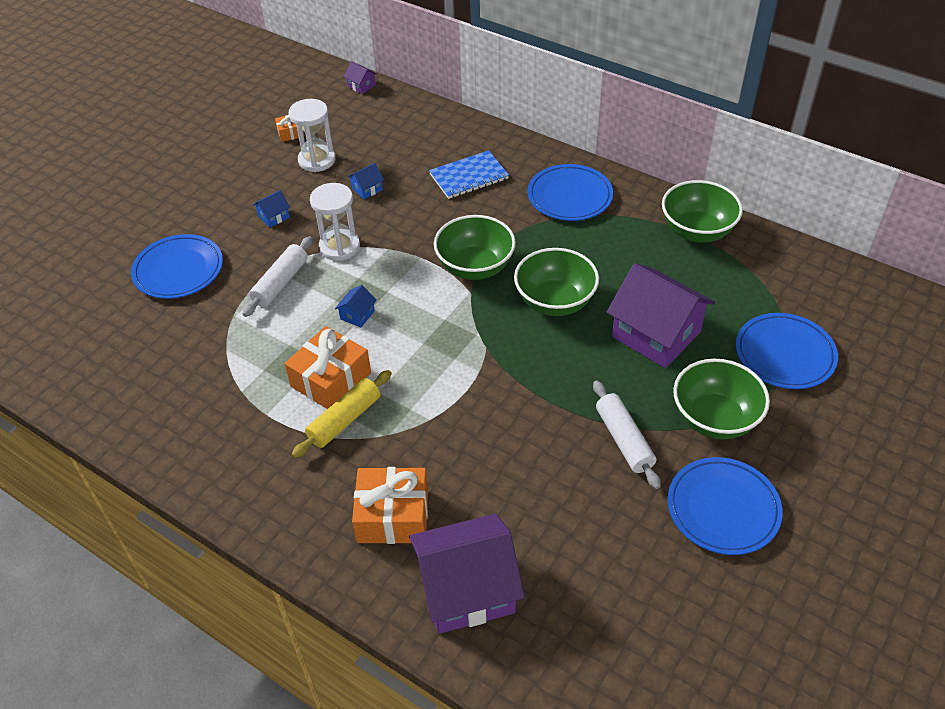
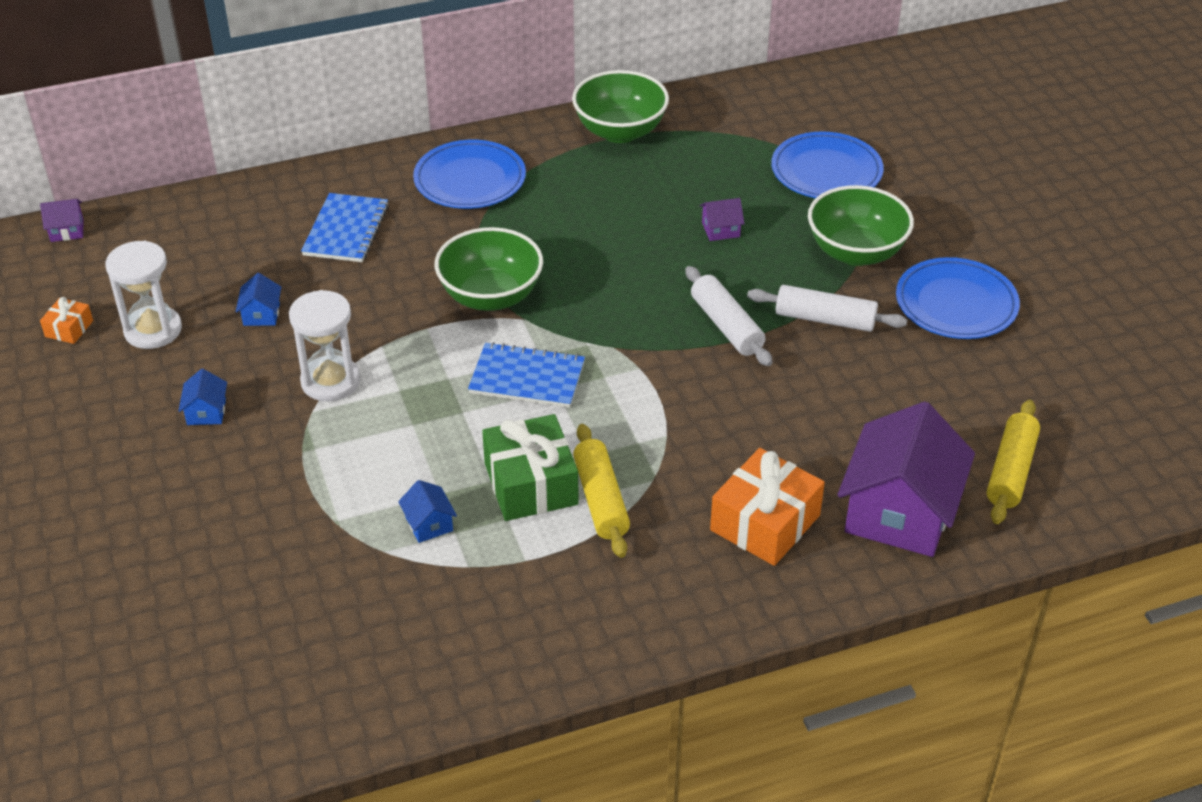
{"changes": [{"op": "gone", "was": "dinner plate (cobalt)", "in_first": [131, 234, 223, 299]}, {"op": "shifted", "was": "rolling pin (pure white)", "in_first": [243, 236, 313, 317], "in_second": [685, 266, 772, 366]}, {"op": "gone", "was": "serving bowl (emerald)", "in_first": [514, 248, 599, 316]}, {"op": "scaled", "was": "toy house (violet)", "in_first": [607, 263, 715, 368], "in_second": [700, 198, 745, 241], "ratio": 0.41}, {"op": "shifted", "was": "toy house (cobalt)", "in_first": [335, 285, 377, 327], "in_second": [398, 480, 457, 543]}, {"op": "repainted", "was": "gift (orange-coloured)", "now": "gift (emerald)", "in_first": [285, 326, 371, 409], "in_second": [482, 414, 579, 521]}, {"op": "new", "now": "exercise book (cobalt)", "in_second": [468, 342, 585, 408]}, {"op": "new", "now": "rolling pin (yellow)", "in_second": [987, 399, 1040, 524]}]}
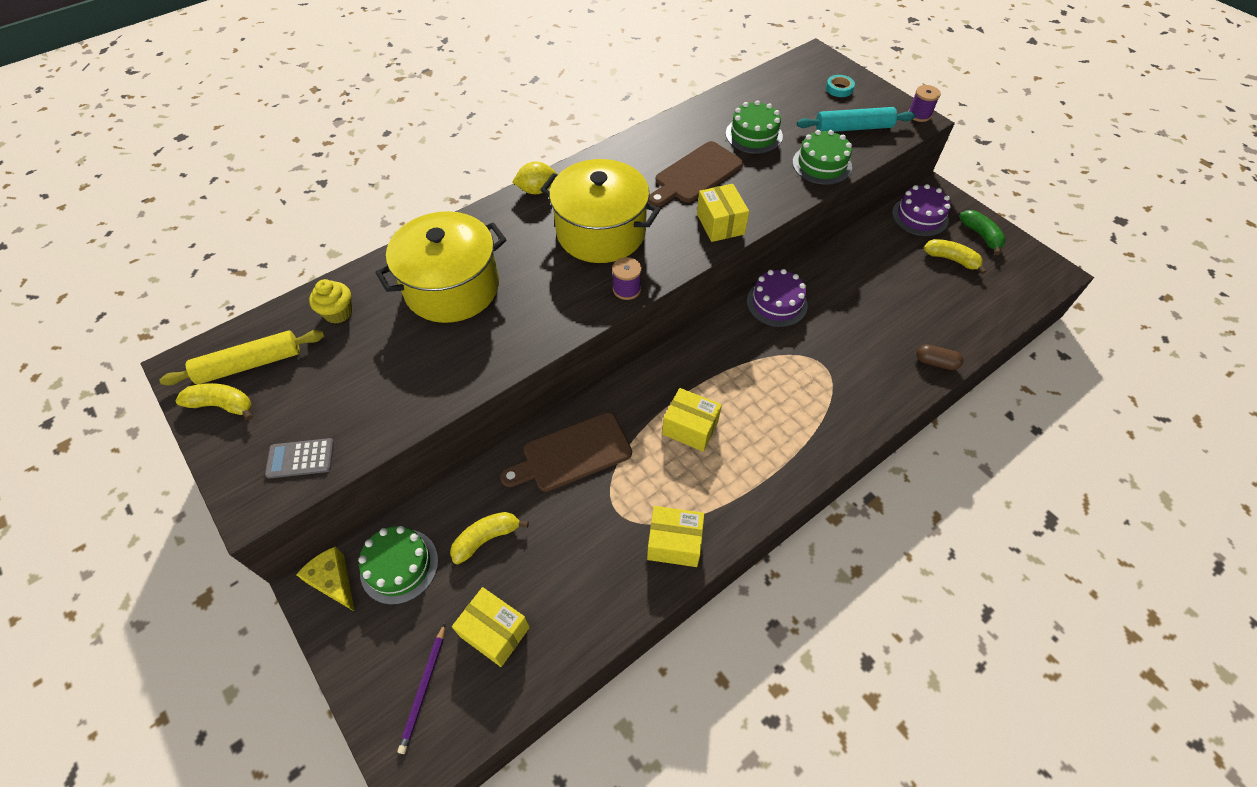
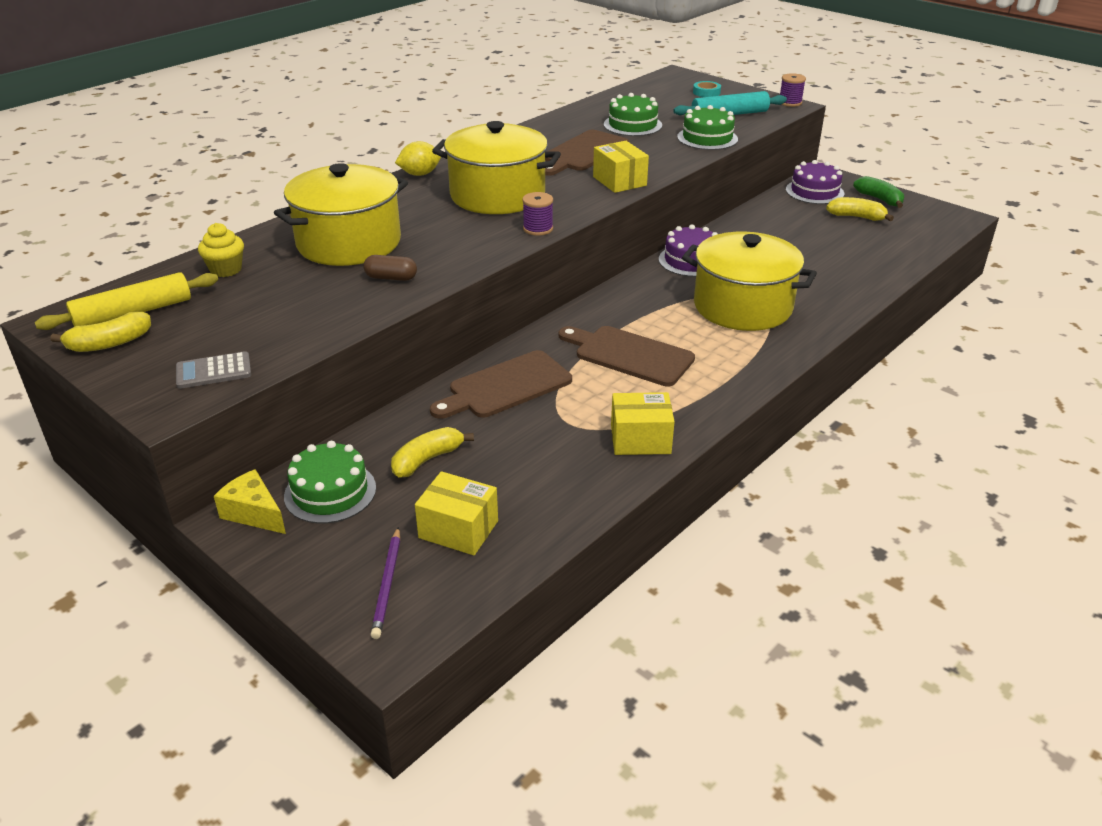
{"changes": [{"op": "shifted", "was": "capsule (brown)", "in_first": [916, 344, 963, 370], "in_second": [363, 255, 417, 281]}, {"op": "rotated", "was": "toy banana (yellow)", "in_first": [175, 383, 253, 421], "in_second": [50, 312, 151, 352], "clockwise": 150}, {"op": "swapped", "was": "box (yellow)", "now": "cutting board (brown)", "in_first": [662, 388, 722, 452], "in_second": [559, 326, 695, 386]}, {"op": "new", "now": "cooking pot (yellow)", "in_second": [682, 231, 817, 331]}]}
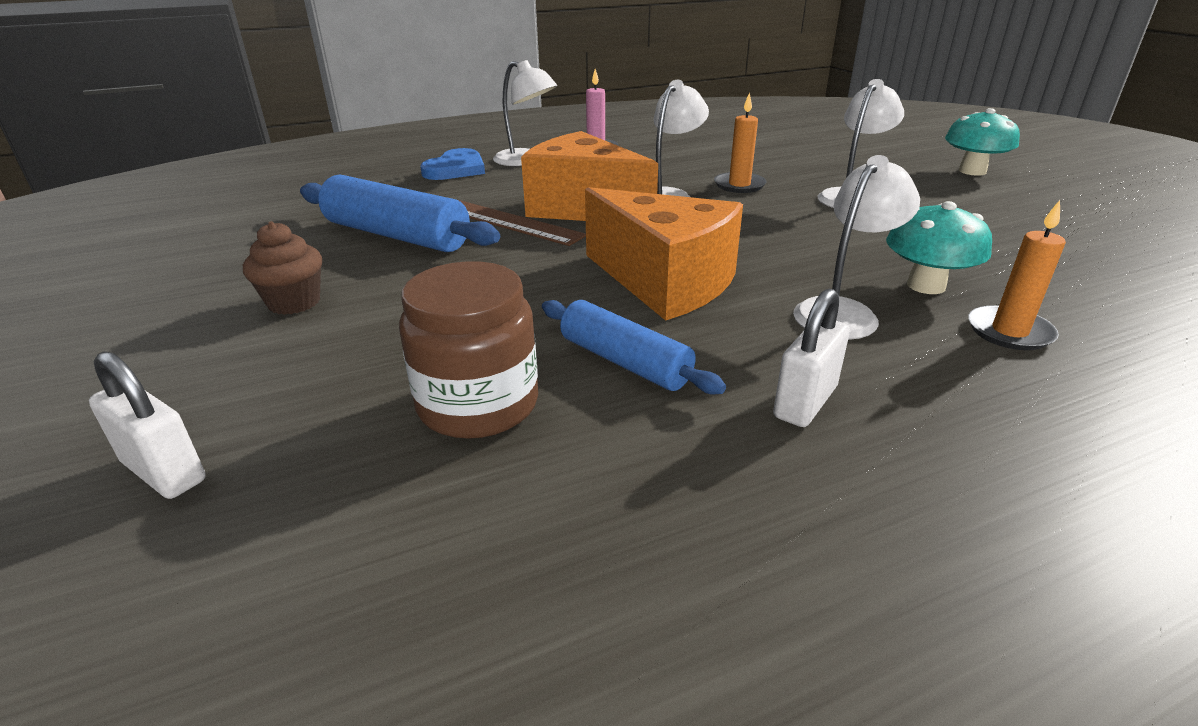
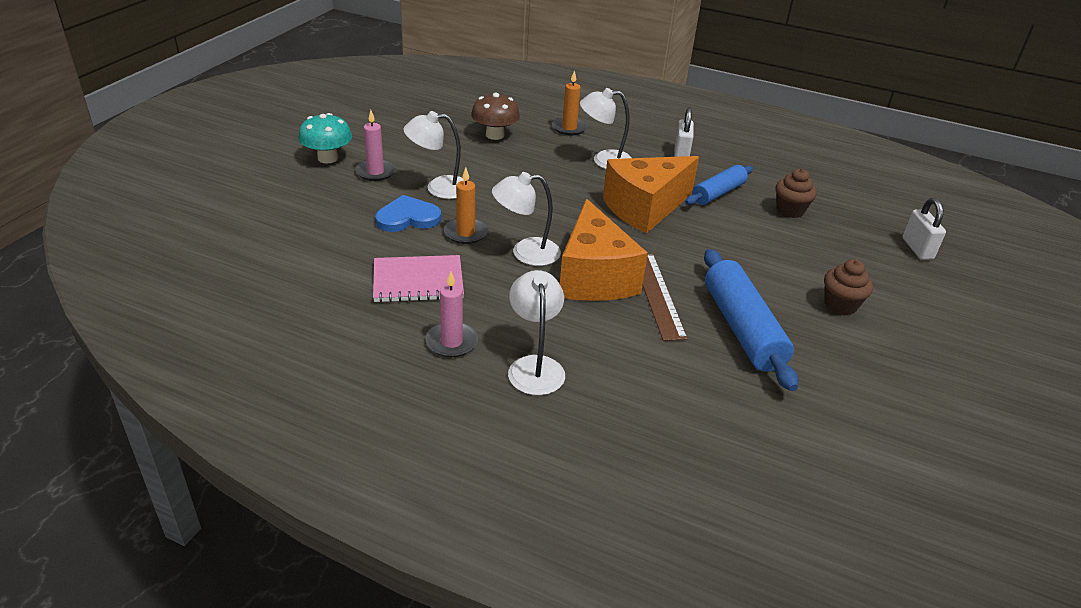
{"changes": [{"op": "shifted", "was": "heart (cobalt)", "in_first": [420, 148, 485, 180], "in_second": [375, 195, 441, 232]}, {"op": "rotated", "was": "cheese (orange-coloured)", "in_first": [585, 187, 743, 321], "in_second": [603, 156, 699, 233], "clockwise": -120}, {"op": "gone", "was": "toadstool (turquoise)", "in_first": [886, 201, 992, 294]}, {"op": "swapped", "was": "jam jar (brown)", "now": "fairy cake (brown)", "in_first": [399, 261, 538, 439], "in_second": [776, 169, 817, 218]}, {"op": "rotated", "was": "lock (pure white)", "in_first": [773, 288, 850, 427], "in_second": [674, 107, 694, 157], "clockwise": -75}, {"op": "rotated", "was": "rolling pin (cobalt)", "in_first": [542, 300, 726, 394], "in_second": [685, 165, 753, 205], "clockwise": 45}, {"op": "new", "now": "toadstool (brown)", "in_second": [471, 93, 520, 140]}, {"op": "new", "now": "candle (pink)", "in_second": [355, 110, 396, 181]}, {"op": "new", "now": "exercise book (pink)", "in_second": [373, 255, 464, 302]}]}
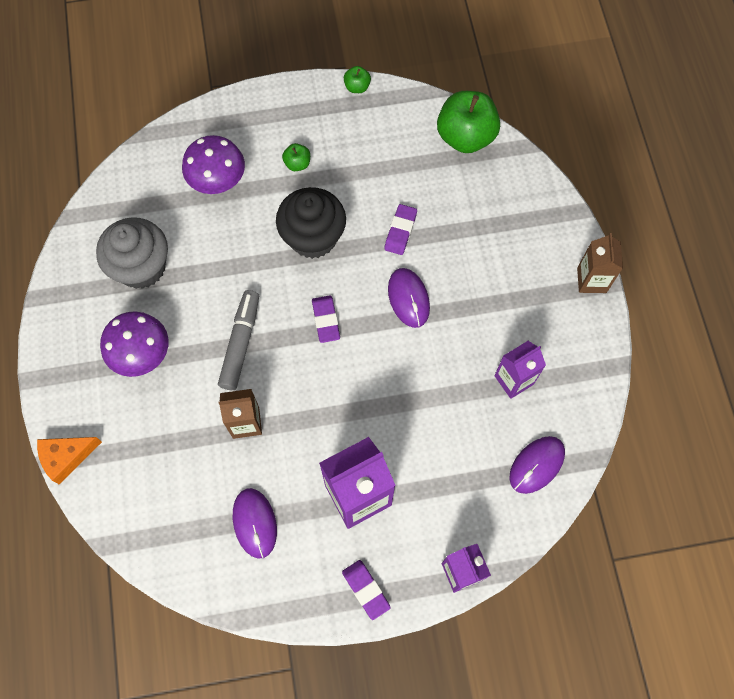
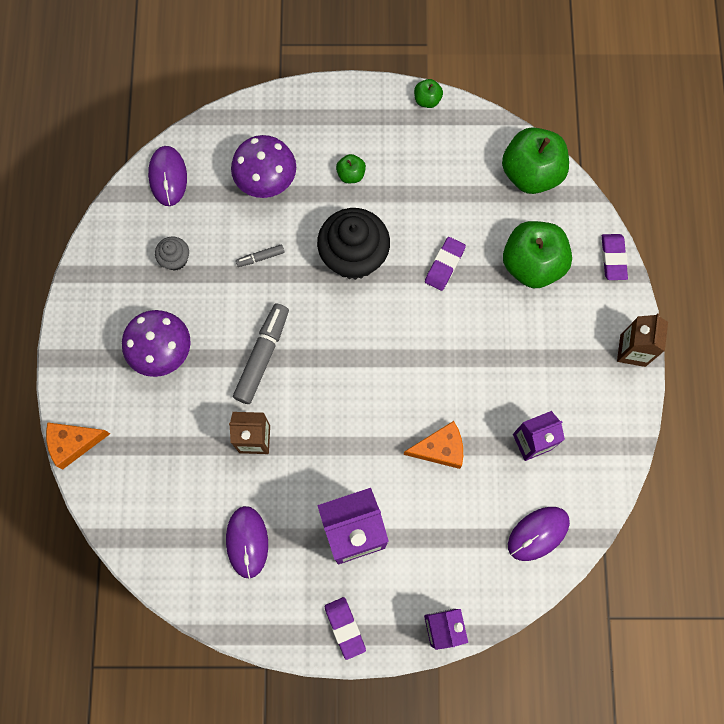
{"changes": [{"op": "scaled", "was": "fairy cake (ash-grey)", "in_first": [96, 217, 168, 289], "in_second": [155, 237, 189, 271], "ratio": 0.48}, {"op": "shifted", "was": "PC mouse (violet)", "in_first": [388, 268, 430, 328], "in_second": [148, 146, 187, 206]}, {"op": "shifted", "was": "gum eraser (violet)", "in_first": [312, 296, 340, 343], "in_second": [602, 234, 628, 280]}, {"op": "new", "now": "apple fruit (emerald)", "in_second": [503, 221, 572, 288]}, {"op": "new", "now": "marker (ash-grey)", "in_second": [236, 244, 285, 267]}, {"op": "new", "now": "cheese (orange-coloured)", "in_second": [404, 421, 463, 469]}]}
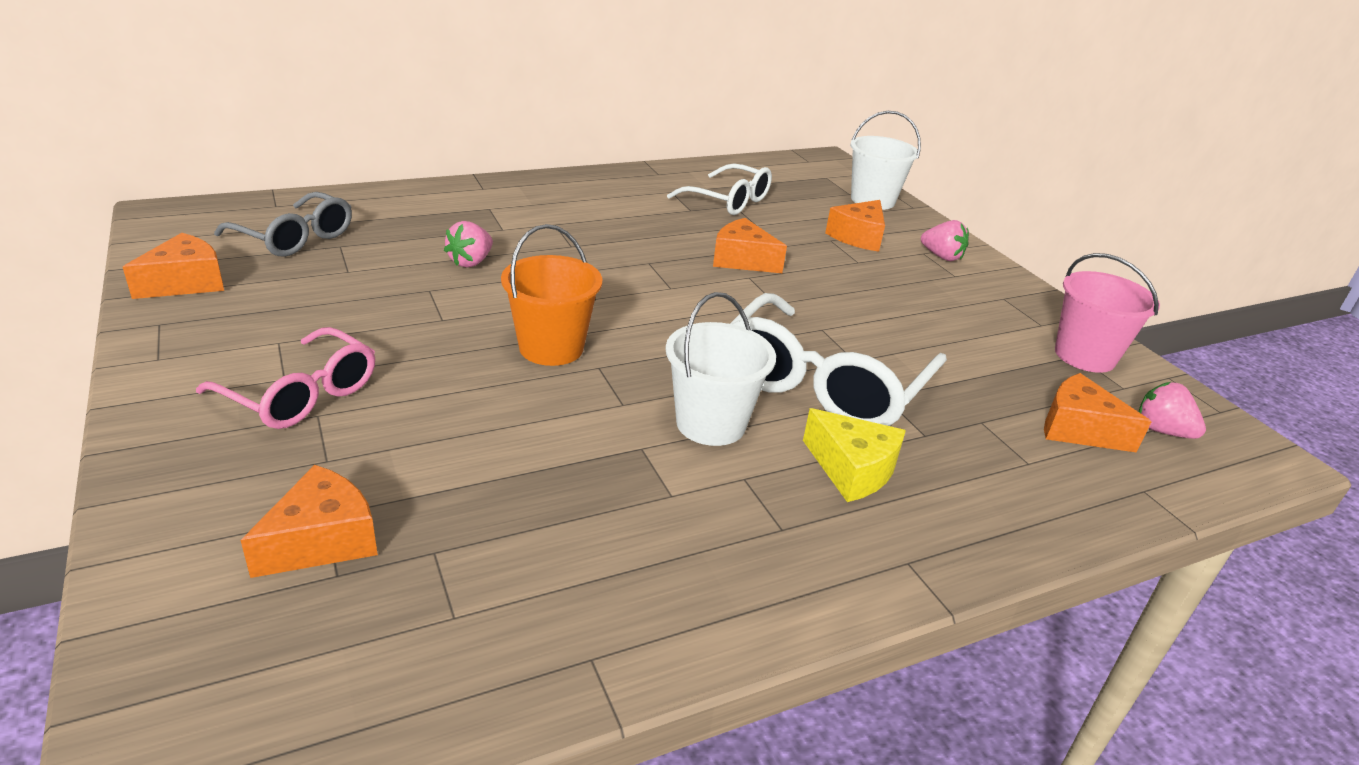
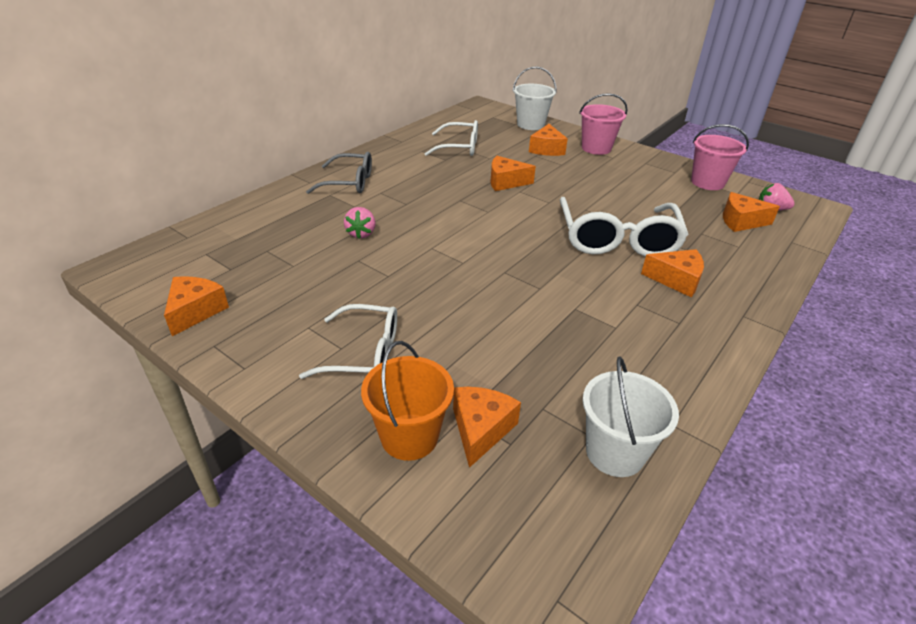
{"changes": [{"op": "shifted", "was": "eyeglasses (ash-grey)", "in_first": [214, 192, 352, 257], "in_second": [306, 152, 372, 194]}, {"op": "swapped", "was": "toy strawberry (pink)", "now": "bucket (pink)", "in_first": [921, 220, 969, 261], "in_second": [579, 93, 627, 155]}, {"op": "shifted", "was": "bucket (orange-coloured)", "in_first": [501, 224, 602, 366], "in_second": [361, 341, 454, 461]}, {"op": "shifted", "was": "bucket (pure white)", "in_first": [665, 292, 776, 446], "in_second": [583, 356, 679, 477]}, {"op": "repainted", "was": "eyeglasses (pink)", "now": "eyeglasses (pure white)", "in_first": [196, 327, 375, 429], "in_second": [299, 304, 397, 379]}, {"op": "repainted", "was": "cheese (yellow)", "now": "cheese (orange-coloured)", "in_first": [803, 408, 906, 502], "in_second": [641, 249, 704, 297]}]}
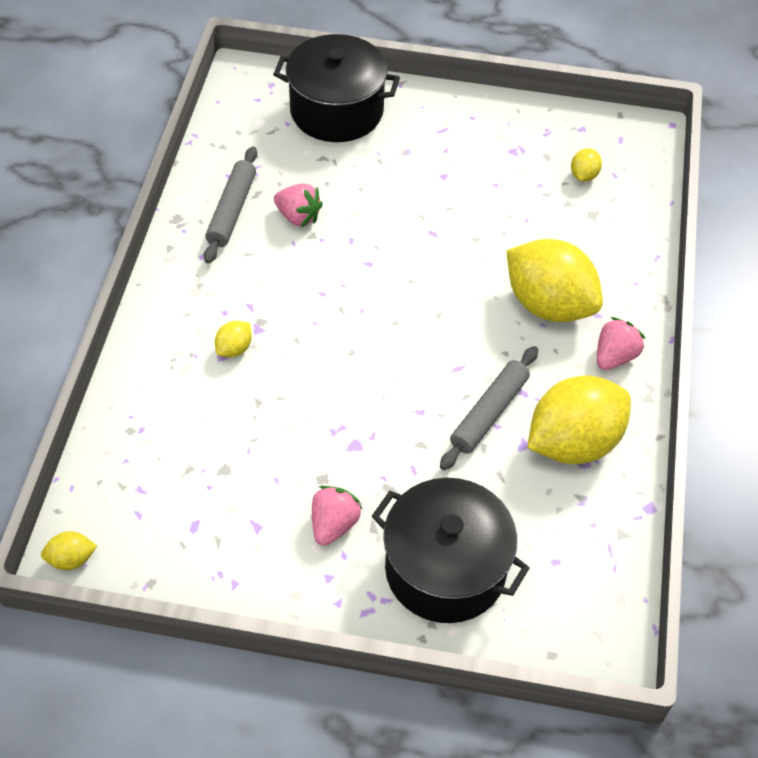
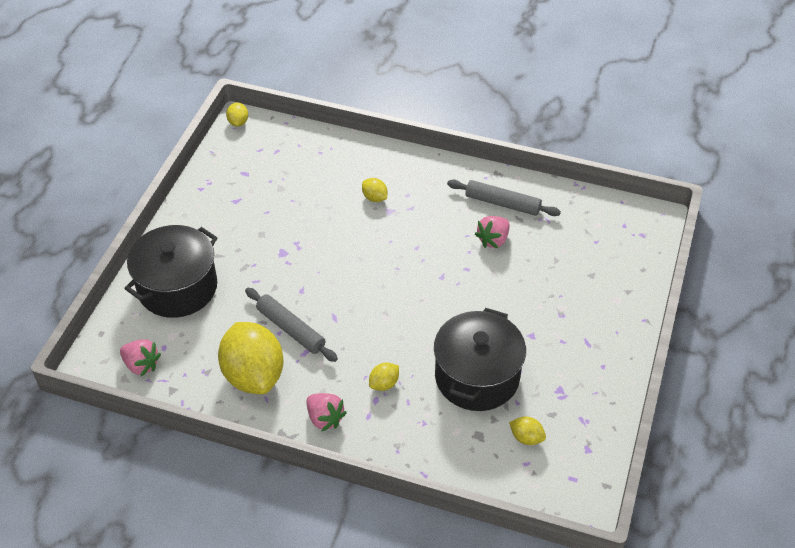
{"changes": [{"op": "shifted", "was": "cooking pot (ebony)", "in_first": [273, 34, 400, 142], "in_second": [434, 308, 526, 411]}, {"op": "scaled", "was": "toy lemon (yellow)", "in_first": [506, 239, 603, 322], "in_second": [369, 363, 399, 391], "ratio": 0.42}, {"op": "shifted", "was": "toy strawberry (pink)", "in_first": [312, 486, 362, 546], "in_second": [120, 339, 161, 376]}]}
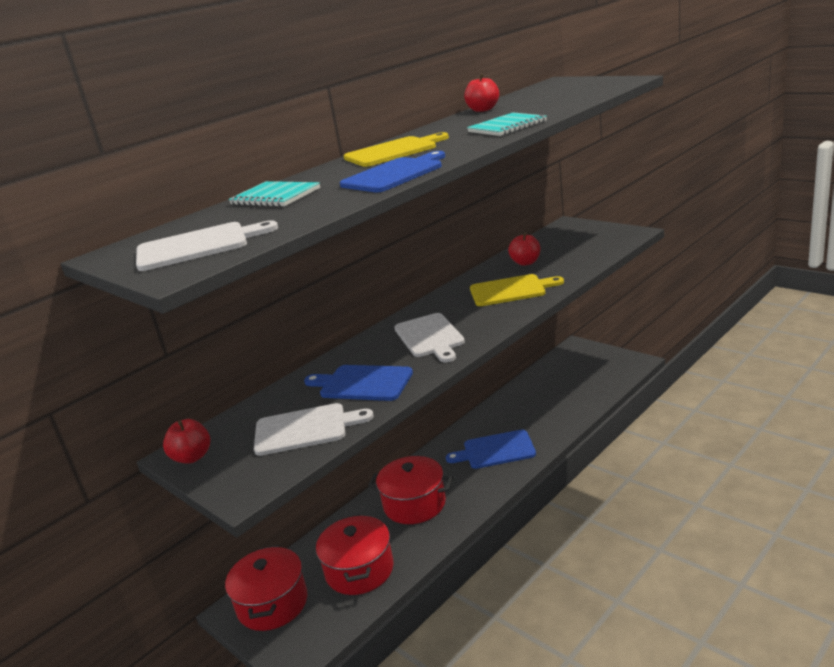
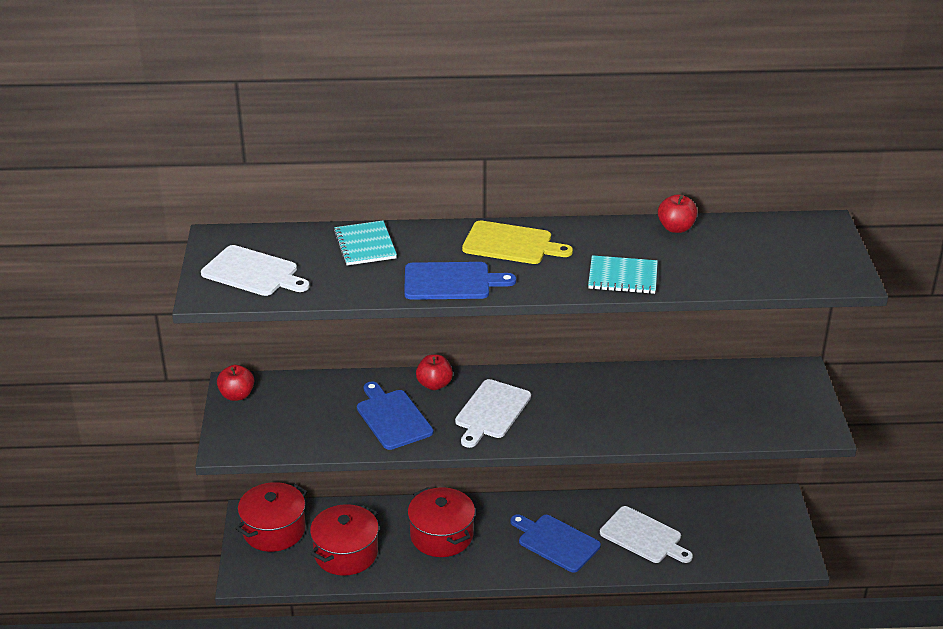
{"changes": [{"op": "shifted", "was": "apple fruit (scarlet)", "in_first": [508, 233, 540, 266], "in_second": [416, 355, 453, 390]}, {"op": "gone", "was": "cutting board (yellow)", "in_first": [470, 274, 564, 306]}, {"op": "shifted", "was": "cutting board (pure white)", "in_first": [254, 403, 374, 456], "in_second": [600, 506, 693, 563]}]}
